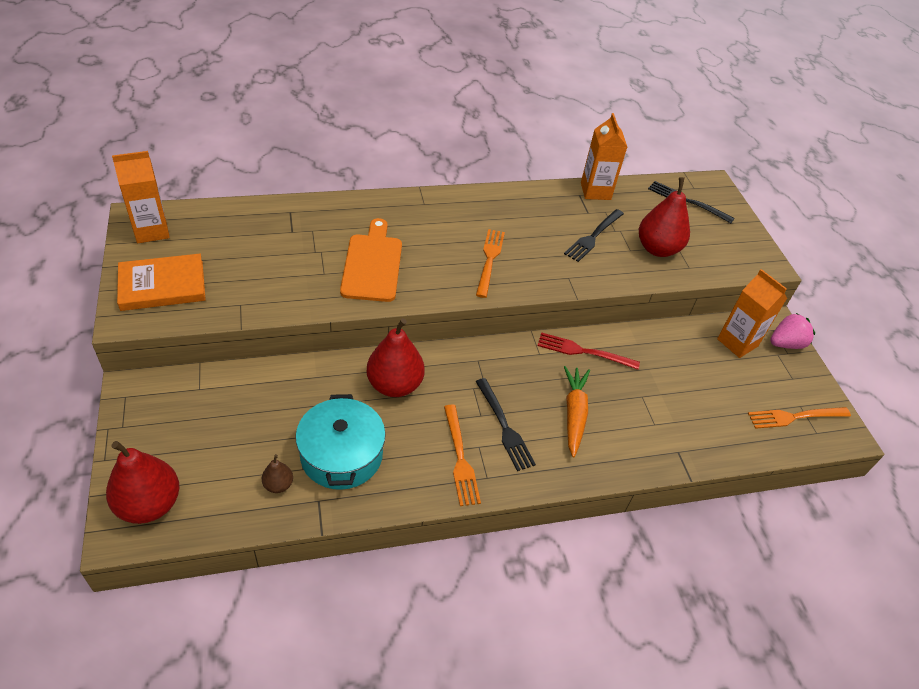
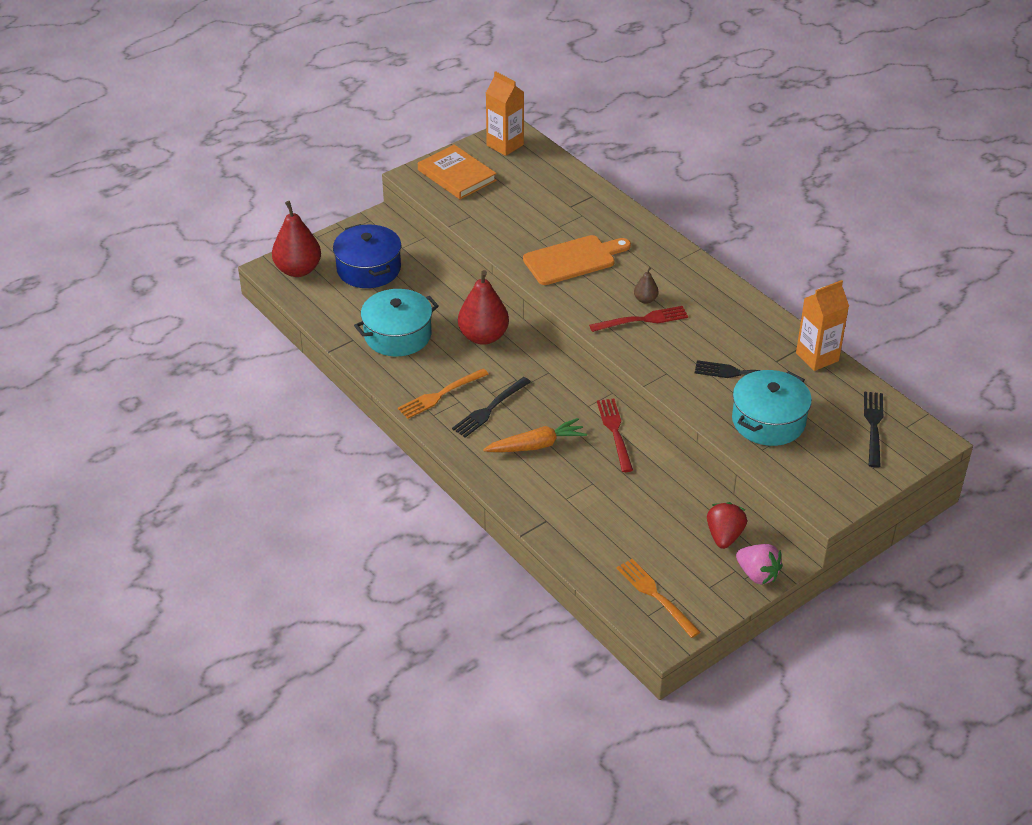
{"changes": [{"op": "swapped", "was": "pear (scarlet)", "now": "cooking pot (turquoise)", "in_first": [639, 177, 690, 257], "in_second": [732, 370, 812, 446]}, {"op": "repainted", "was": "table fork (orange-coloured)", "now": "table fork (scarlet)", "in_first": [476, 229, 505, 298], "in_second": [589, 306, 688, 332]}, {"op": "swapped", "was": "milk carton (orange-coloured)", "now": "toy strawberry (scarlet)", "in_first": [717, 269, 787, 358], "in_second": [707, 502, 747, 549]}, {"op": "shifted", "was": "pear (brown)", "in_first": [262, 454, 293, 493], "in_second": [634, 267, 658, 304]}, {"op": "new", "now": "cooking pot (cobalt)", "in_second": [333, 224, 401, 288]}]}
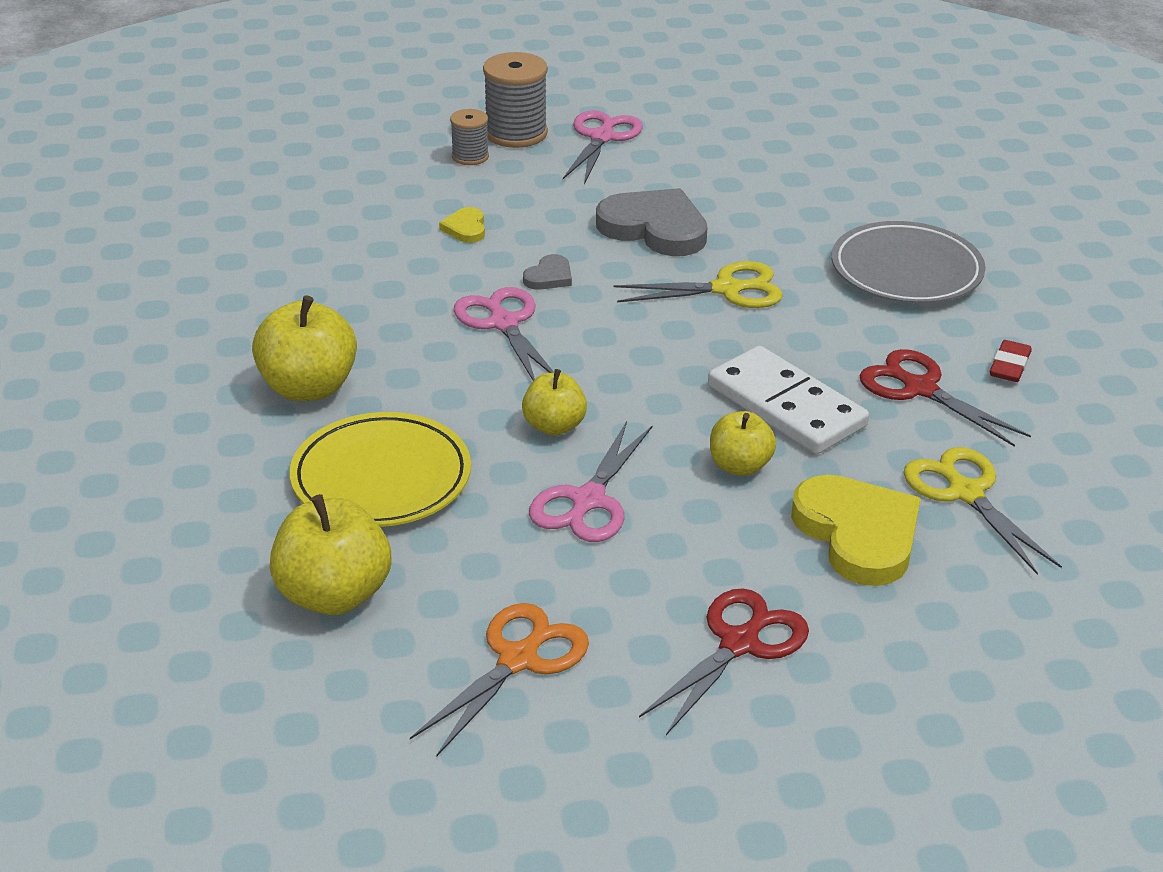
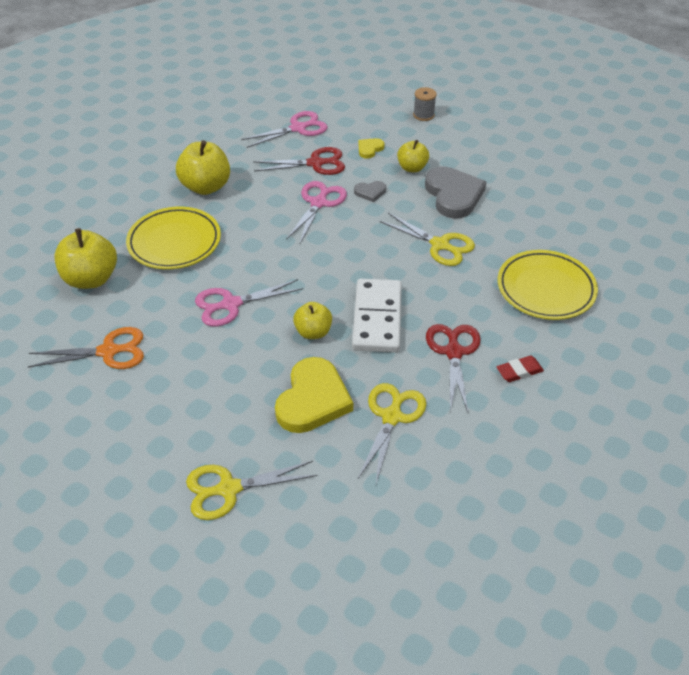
{"changes": [{"op": "gone", "was": "spool (ash-grey)", "in_first": [483, 52, 548, 148]}, {"op": "shifted", "was": "scissors (pink)", "in_first": [563, 110, 643, 184], "in_second": [241, 111, 328, 148]}, {"op": "repainted", "was": "dinner plate (ash-grey)", "now": "dinner plate (yellow)", "in_first": [832, 221, 986, 304], "in_second": [498, 250, 598, 320]}, {"op": "shifted", "was": "apple fruit (yellow)", "in_first": [522, 369, 587, 436], "in_second": [397, 140, 429, 172]}, {"op": "shifted", "was": "scissors (scarlet)", "in_first": [639, 588, 809, 735], "in_second": [253, 147, 345, 175]}, {"op": "new", "now": "scissors (yellow)", "in_second": [186, 461, 317, 520]}]}
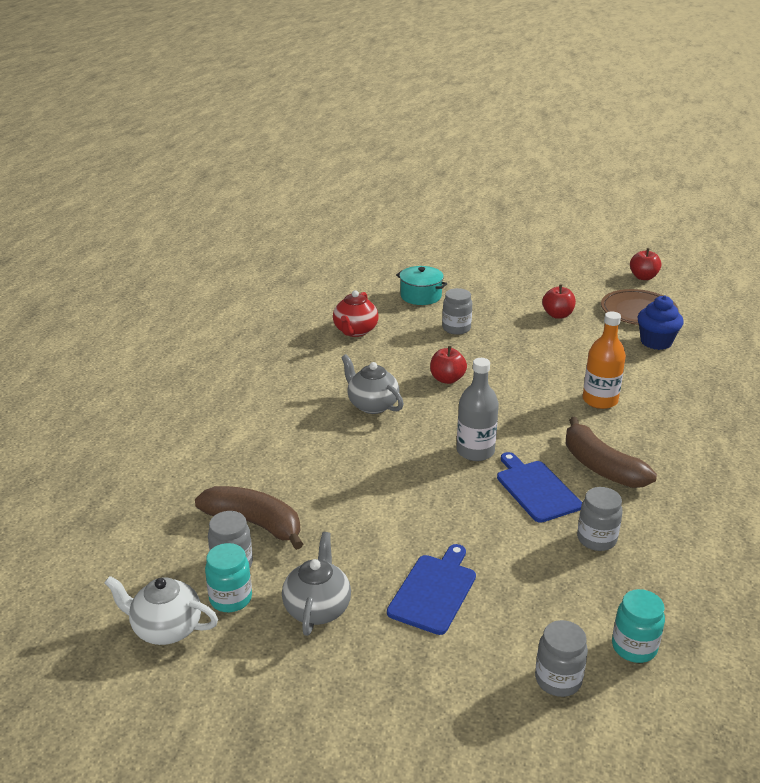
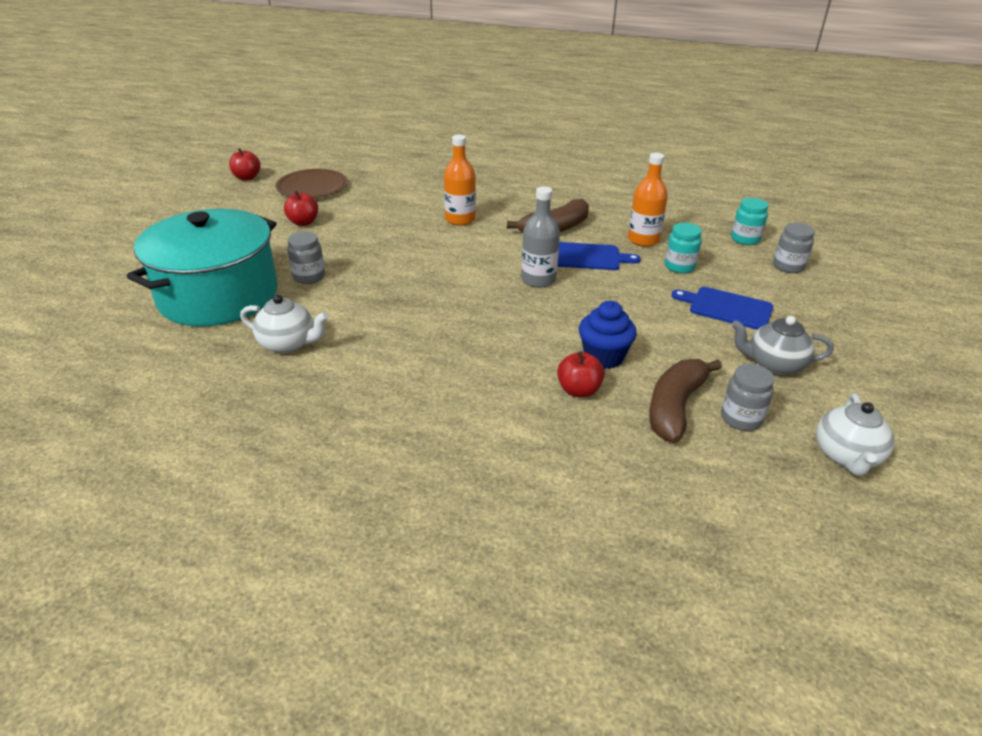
{"changes": [{"op": "scaled", "was": "cooking pot (turquoise)", "in_first": [396, 266, 448, 305], "in_second": [126, 208, 278, 327], "ratio": 2.27}, {"op": "repainted", "was": "china teapot (scarlet)", "now": "china teapot (pure white)", "in_first": [333, 290, 379, 337], "in_second": [240, 295, 329, 353]}, {"op": "shifted", "was": "fairy cake (cobalt)", "in_first": [637, 296, 684, 350], "in_second": [579, 301, 637, 369]}, {"op": "shifted", "was": "apple fruit (scarlet)", "in_first": [430, 346, 467, 384], "in_second": [557, 351, 605, 398]}, {"op": "gone", "was": "china teapot (ash-grey)", "in_first": [341, 354, 404, 414]}, {"op": "rotated", "was": "cutting board (cobalt)", "in_first": [497, 452, 582, 523], "in_second": [558, 242, 641, 270], "clockwise": -150}, {"op": "swapped", "was": "jam jar (ash-grey)", "now": "drink bottle (orange-coloured)", "in_first": [577, 487, 623, 551], "in_second": [628, 153, 668, 247]}, {"op": "shifted", "was": "jam jar (turquoise)", "in_first": [205, 543, 252, 612], "in_second": [665, 223, 702, 274]}]}
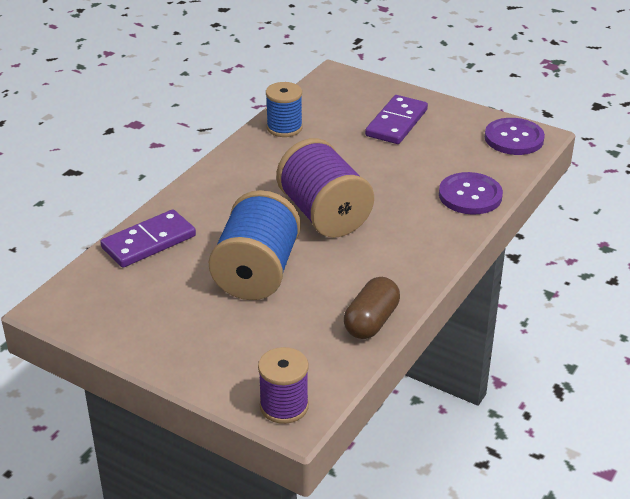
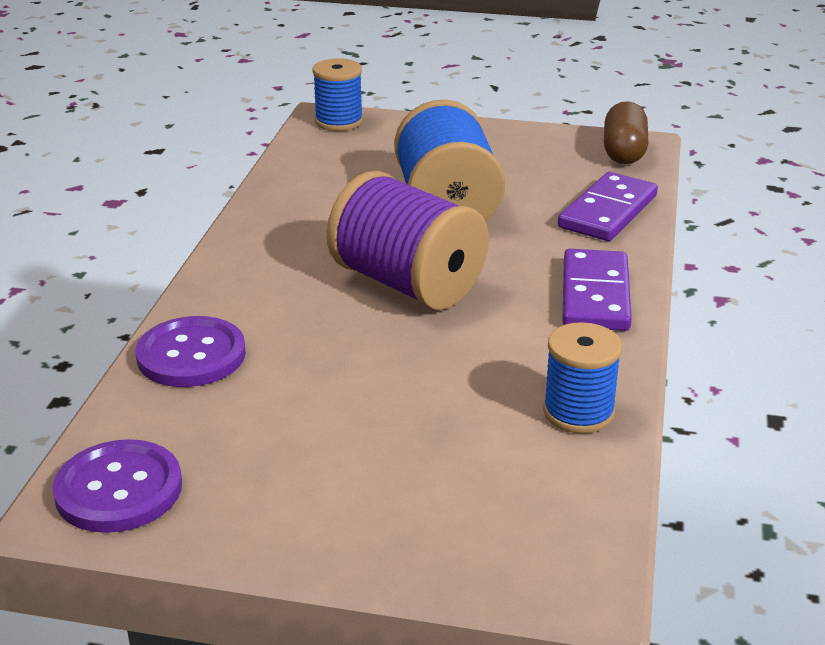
{"changes": [{"op": "shifted", "was": "domino piece (violet)", "in_first": [365, 95, 428, 144], "in_second": [562, 249, 632, 331]}, {"op": "shifted", "was": "capsule (brown)", "in_first": [344, 277, 400, 339], "in_second": [604, 101, 648, 164]}, {"op": "repainted", "was": "spool (violet)", "now": "spool (cobalt)", "in_first": [258, 347, 309, 424], "in_second": [312, 58, 363, 131]}]}
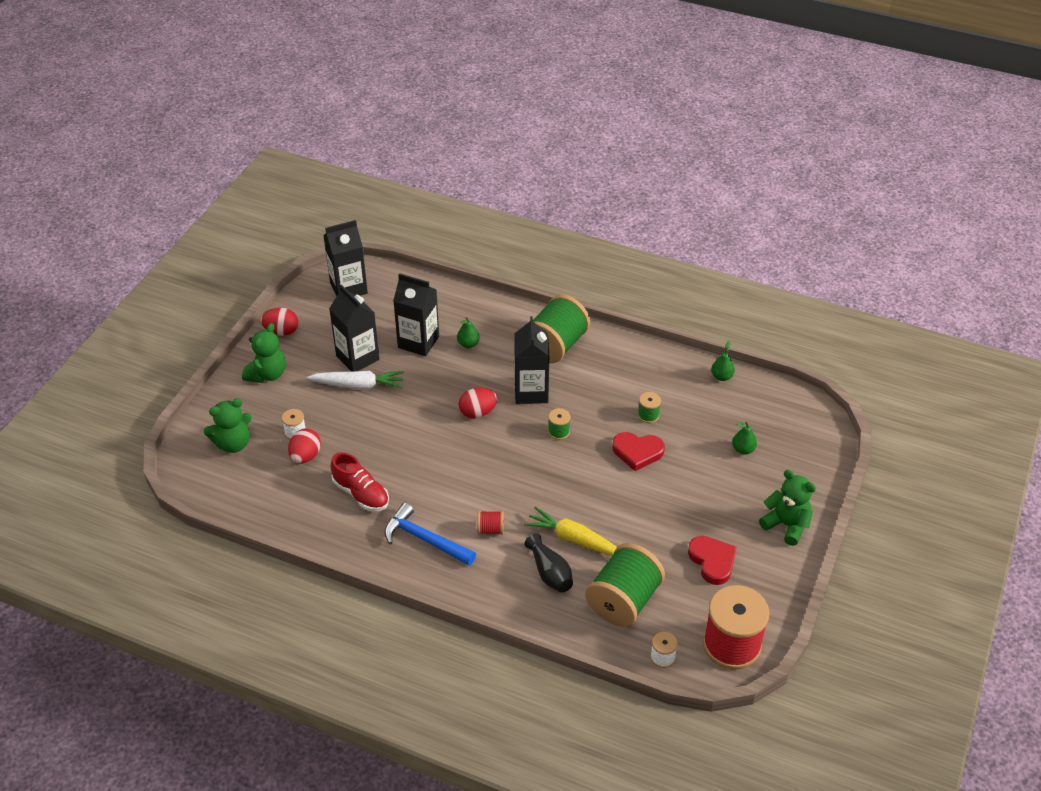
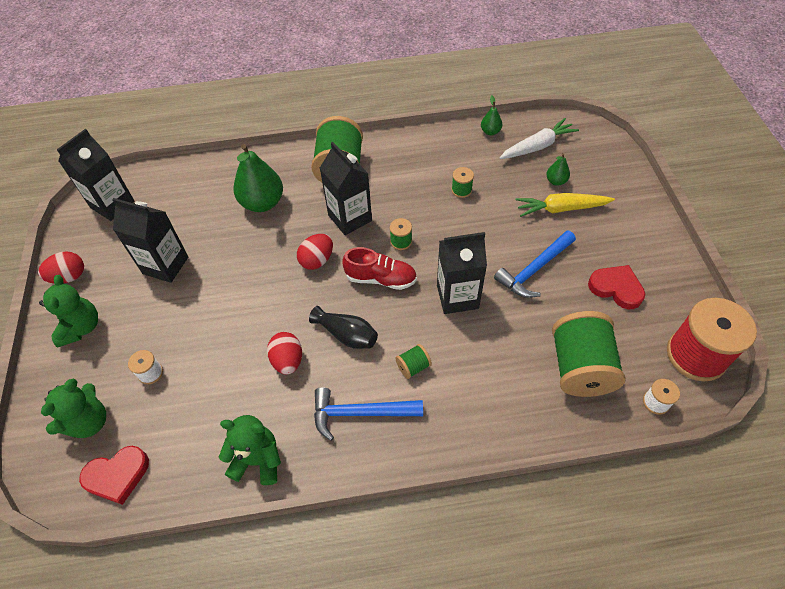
{"changes": [{"op": "shifted", "was": "milk carton (ebony)", "in_first": [393, 273, 439, 356], "in_second": [437, 232, 487, 314]}, {"op": "scaled", "was": "pear (emerald)", "in_first": [457, 317, 480, 348], "in_second": [233, 144, 283, 212], "ratio": 2.07}, {"op": "shifted", "was": "toy carrot (pure white)", "in_first": [307, 370, 404, 389], "in_second": [499, 118, 579, 159]}, {"op": "shifted", "was": "egg (scarlet)", "in_first": [288, 428, 321, 464], "in_second": [267, 332, 302, 375]}, {"op": "shifted", "was": "heart (scarlet)", "in_first": [612, 432, 665, 471], "in_second": [79, 446, 149, 505]}, {"op": "shifted", "was": "sneaker (scarlet)", "in_first": [331, 452, 389, 511], "in_second": [342, 247, 417, 290]}, {"op": "shifted", "was": "teddy bear (emerald)", "in_first": [759, 470, 816, 546], "in_second": [219, 415, 281, 485]}, {"op": "shifted", "was": "toy carrot (yellow)", "in_first": [524, 507, 617, 556], "in_second": [516, 193, 615, 217]}, {"op": "repainted", "was": "spool (scarlet)", "now": "spool (emerald)", "in_first": [477, 511, 504, 535], "in_second": [395, 344, 432, 379]}, {"op": "shifted", "was": "vase (ebony)", "in_first": [524, 533, 573, 593], "in_second": [309, 306, 378, 349]}, {"op": "new", "now": "claw hammer (cobalt)", "in_second": [494, 230, 576, 298]}]}
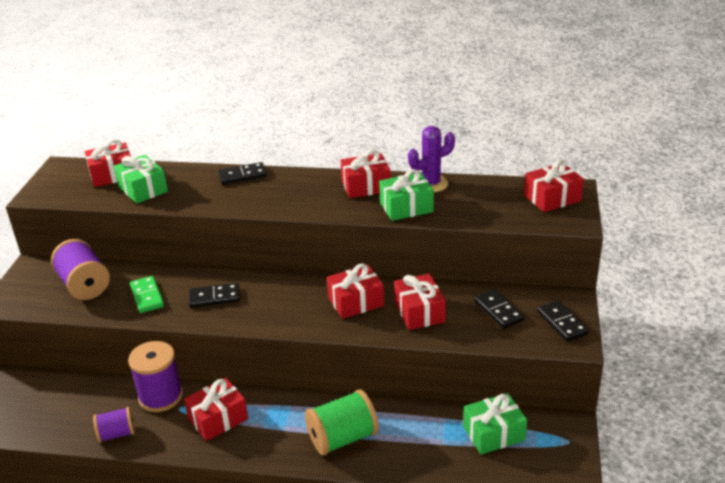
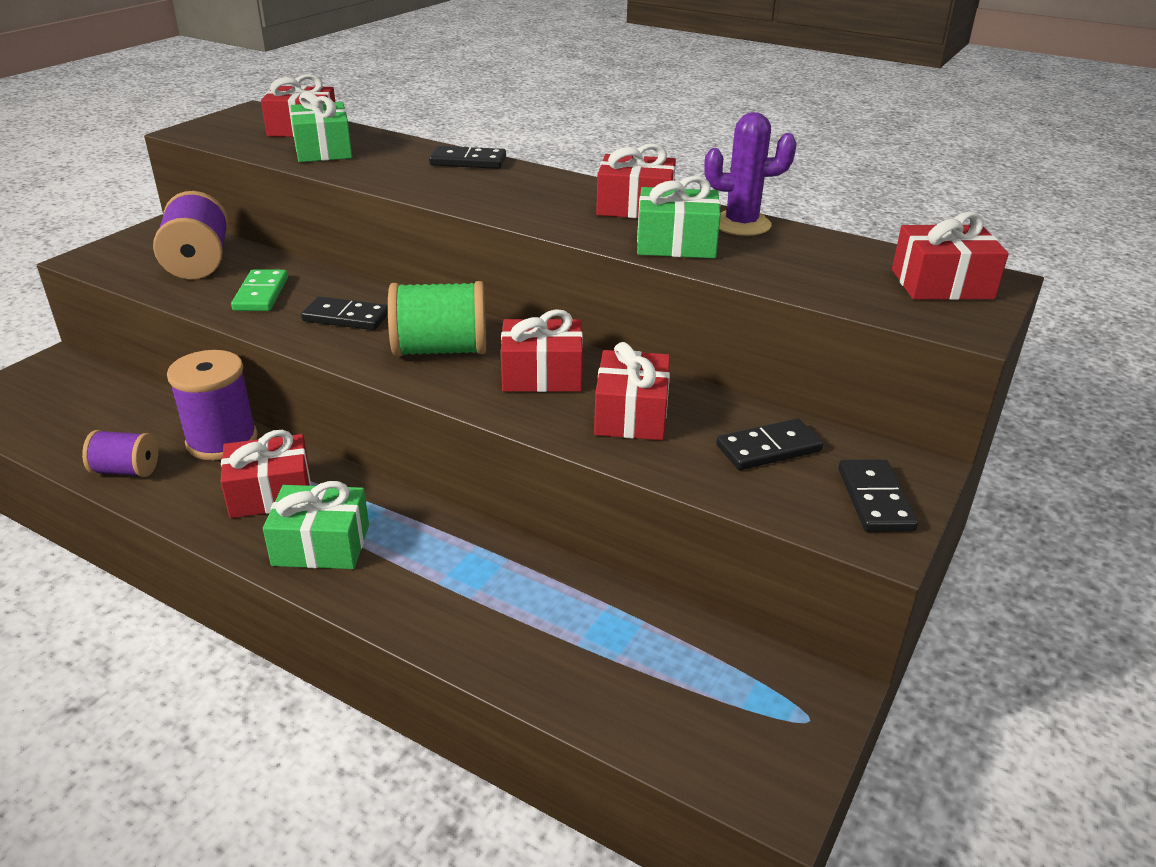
{"changes": [{"op": "rotated", "was": "domino piece (ebony)", "in_first": [474, 289, 524, 328], "in_second": [716, 418, 823, 470], "clockwise": 75}, {"op": "shifted", "was": "spool (emerald)", "in_first": [305, 389, 379, 455], "in_second": [388, 281, 486, 357]}, {"op": "shifted", "was": "gift (emerald)", "in_first": [463, 393, 527, 455], "in_second": [263, 481, 369, 569]}]}
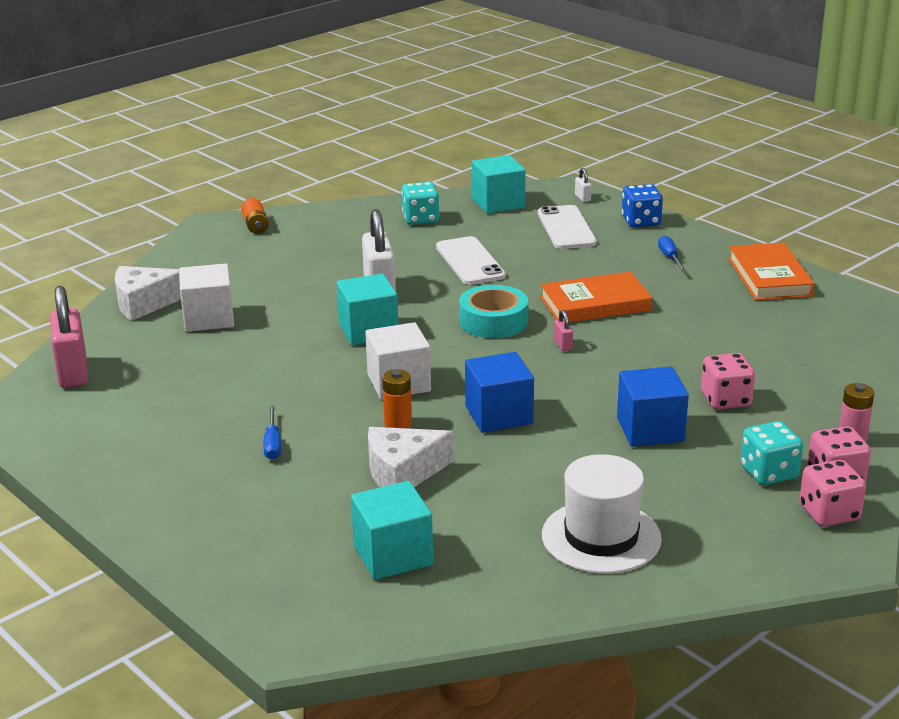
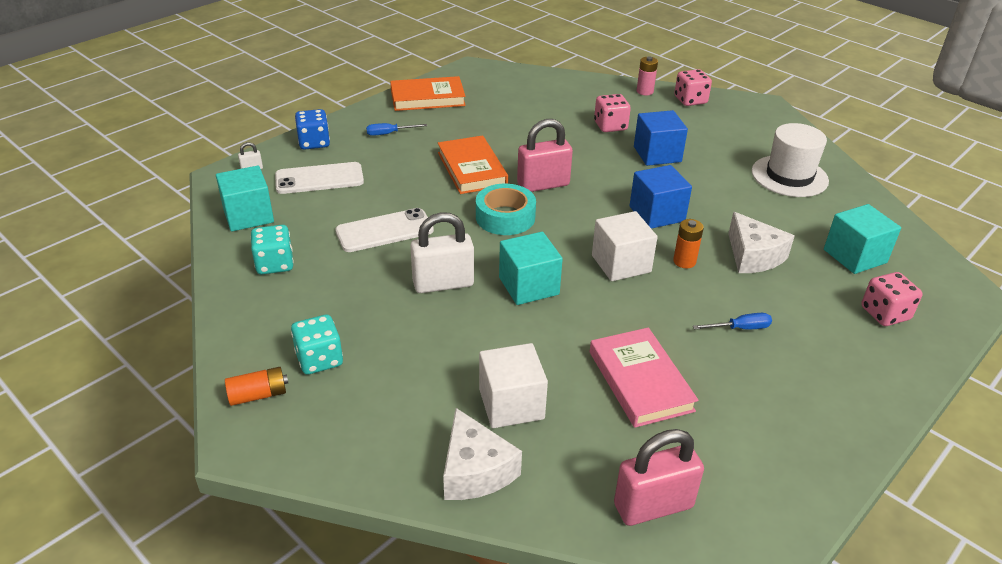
{"changes": [{"op": "scaled", "was": "lock (pink)", "in_first": [554, 310, 573, 351], "in_second": [517, 119, 573, 192], "ratio": 2.38}, {"op": "shifted", "was": "die (turquoise)", "in_first": [740, 421, 803, 485], "in_second": [291, 315, 343, 375]}, {"op": "shifted", "was": "die (pink)", "in_first": [799, 460, 866, 527], "in_second": [861, 272, 923, 326]}, {"op": "new", "now": "book (pink)", "in_second": [590, 327, 699, 428]}]}
